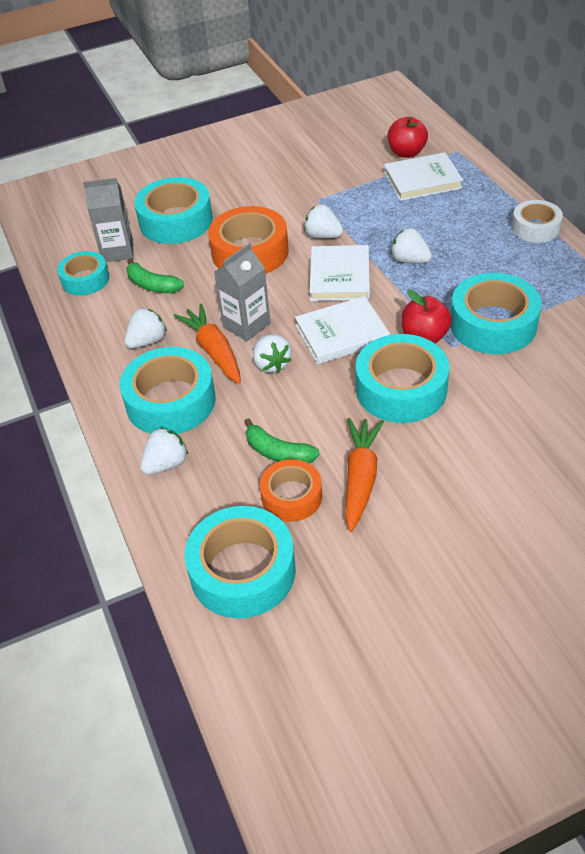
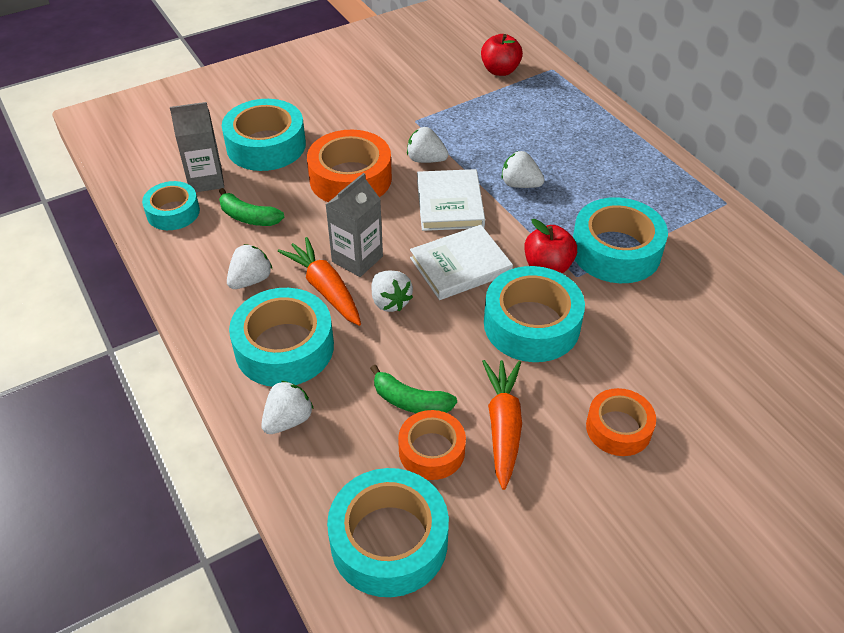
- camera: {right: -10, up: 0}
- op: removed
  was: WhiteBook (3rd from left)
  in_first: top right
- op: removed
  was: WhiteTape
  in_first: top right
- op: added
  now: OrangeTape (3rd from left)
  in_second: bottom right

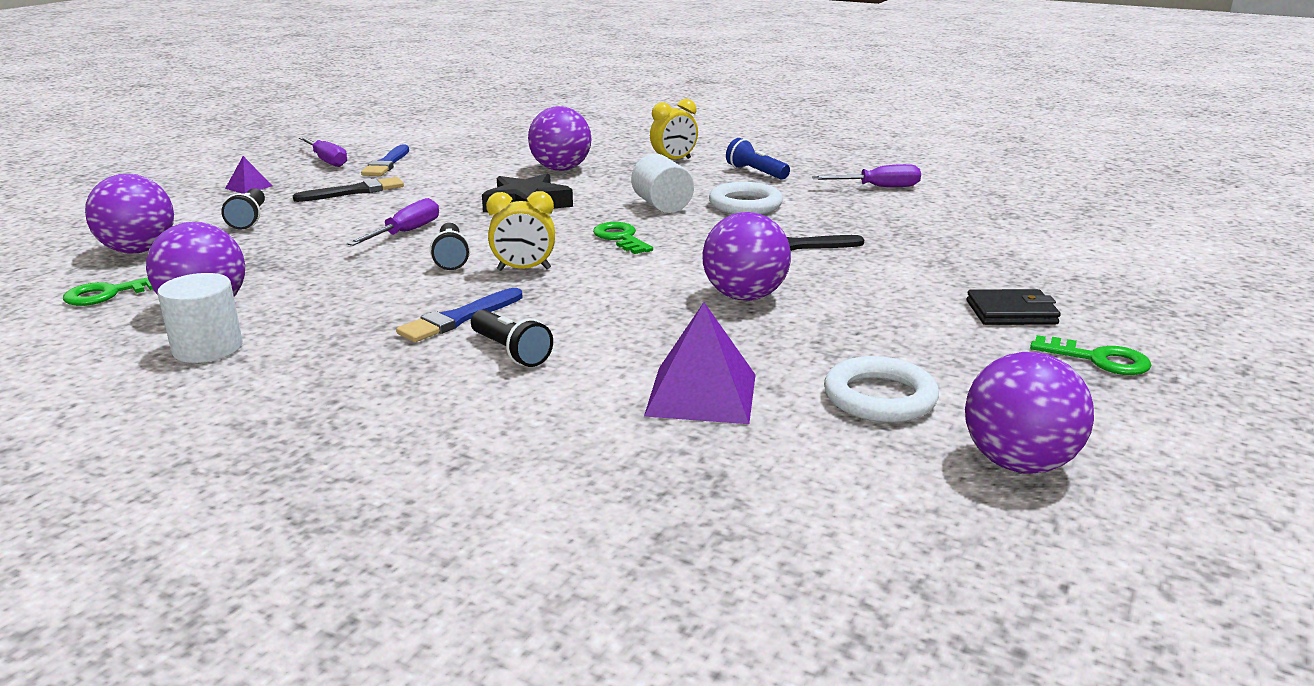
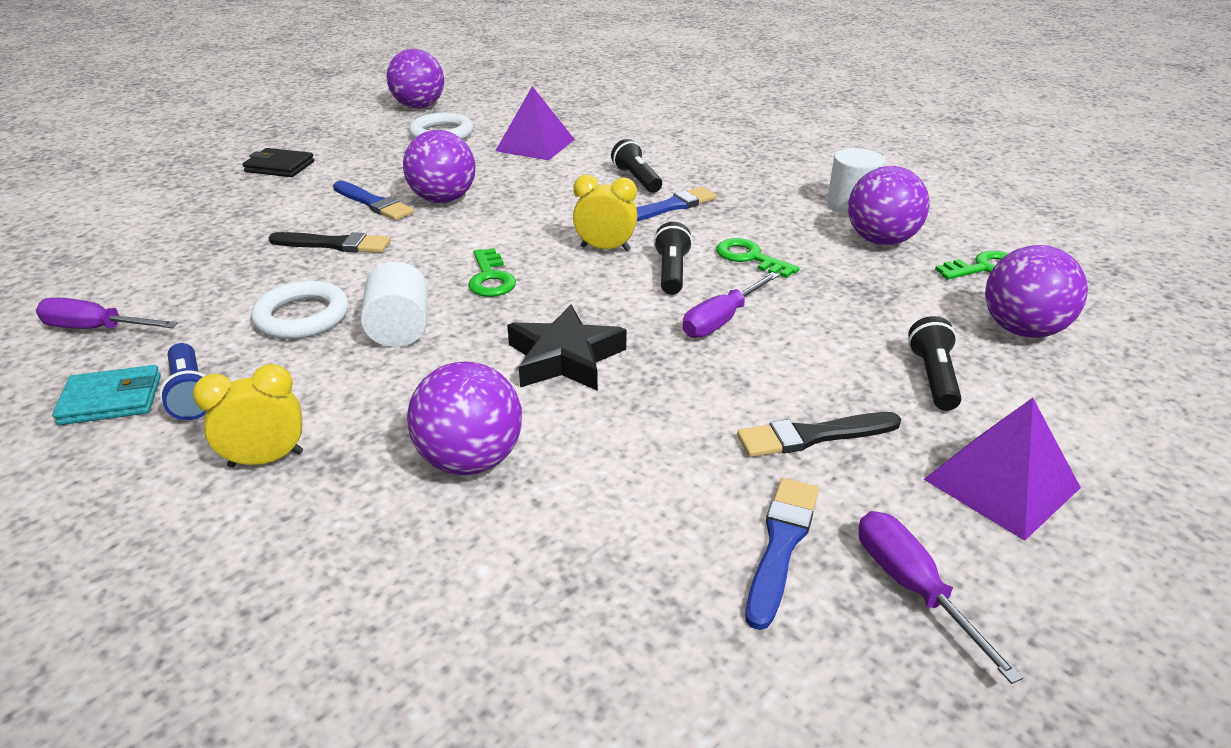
- camera: {right: -165, up: 10}
- op: resized
  was: PurplePyramid (1st from left in the first image)
  in_first: top left
  in_second: middle right
  ratio: 1.96
- op: moved
  was: GreenKey (3rd from left in the first image)
  now: GreenKey (2nd from left)
  in_first: middle right
  in_second: centre
- op: added
  now: TurquoiseWallet
  in_second: middle left
- op: added
  now: BlueBrush (1st from left)
  in_second: top left

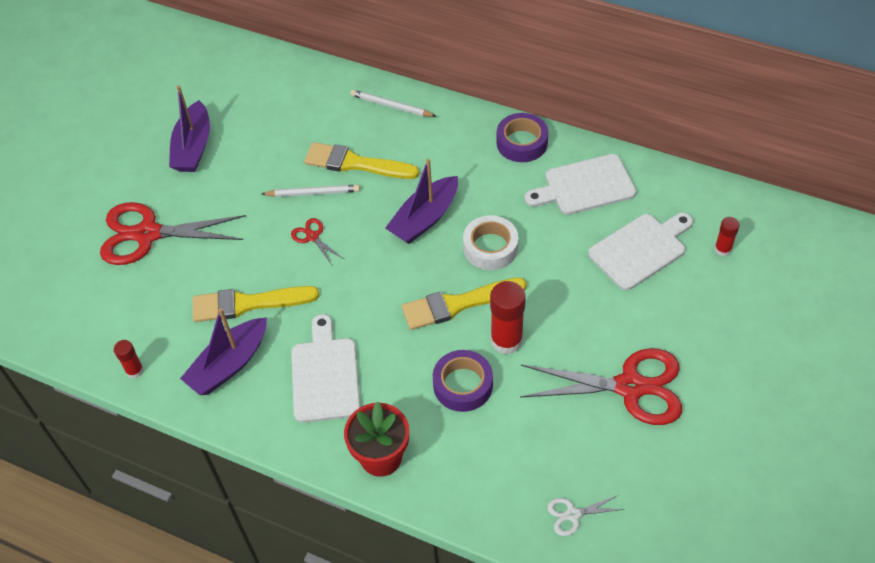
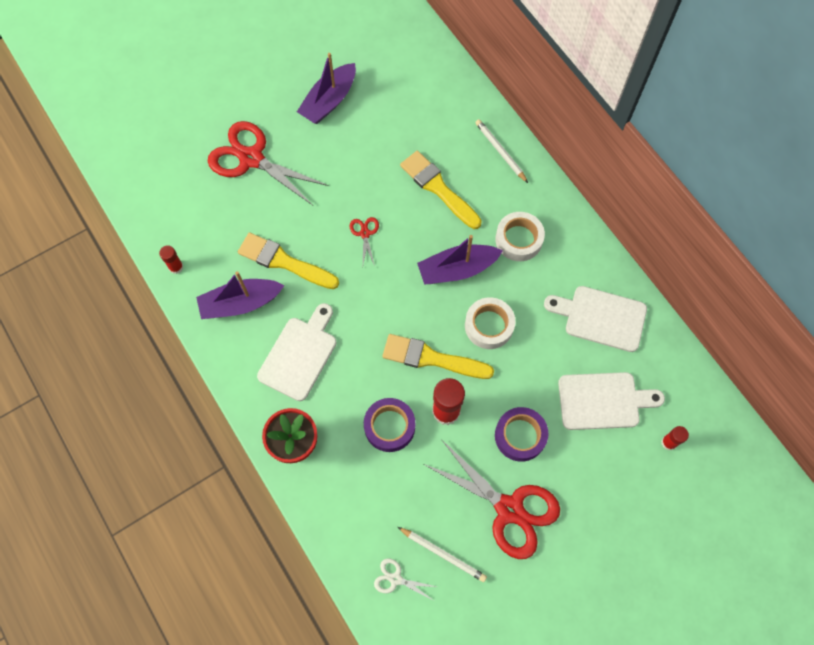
- camera: {right: 30, up: 15}
- op: moved
  was: WhitePencil (1st from left)
  in_first: centre
  in_second: bottom centre
- op: moved
  was: PurpleTape (2nd from left)
  in_first: top centre
  in_second: bottom centre
- op: added
  now: WhiteTape (2nd from left)
  in_second: centre

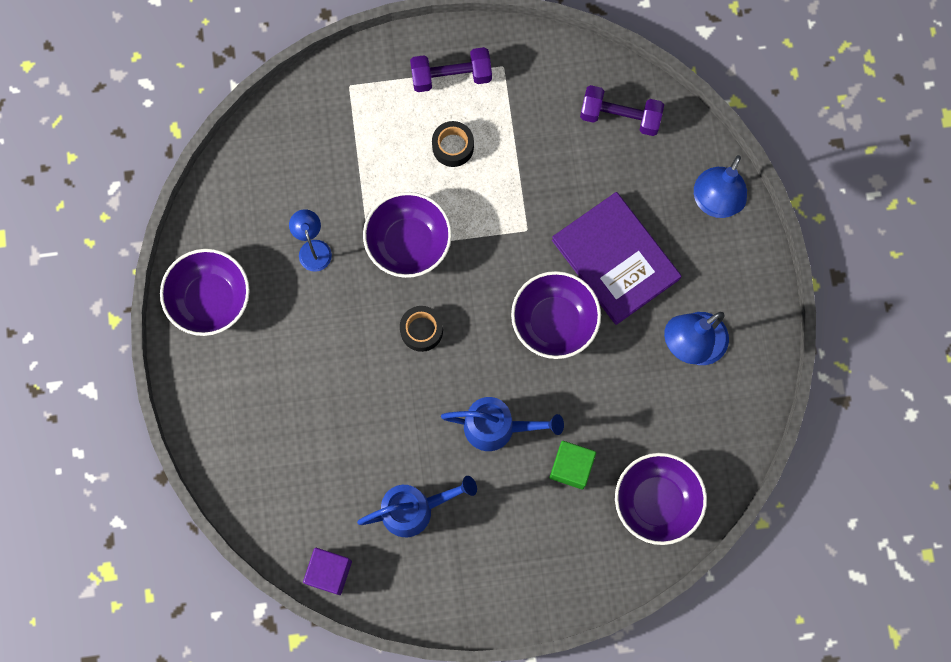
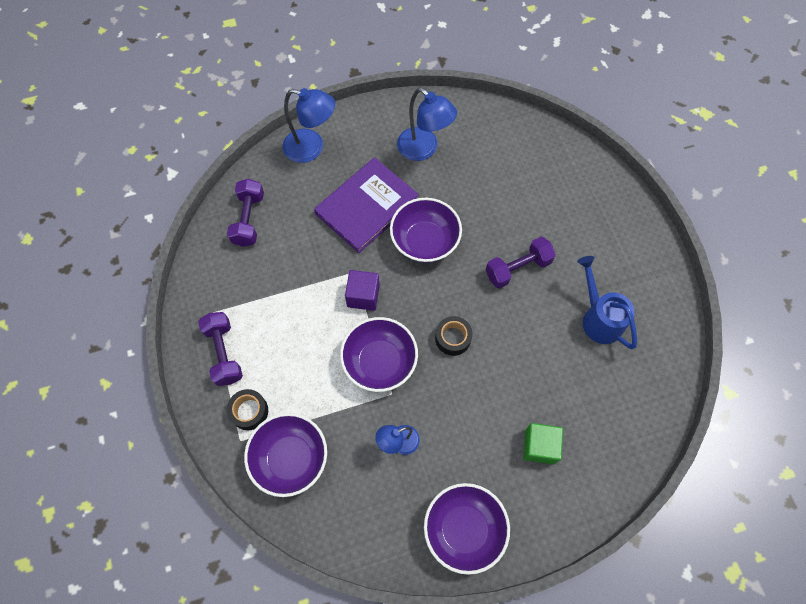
- camera: {right: -100, up: -10}
- op: moved
  was: PurpleCube
  in_first: bottom centre
  in_second: centre
- op: moved
  was: BlackTape (2nd from left in the first image)
  now: BlackTape (1st from left)
  in_first: top centre
  in_second: bottom left
- op: replaced
  was: BlueWateringCan (2nd from left)
  now: PurpleDumbbell (3rd from left)
  in_first: centre
  in_second: centre
- op: moved
  was: GreenCube
  in_first: bottom centre
  in_second: bottom right
- op: moved
  was: PurpleBowl (4th from left in the first image)
  now: PurpleBowl (1st from left)
  in_first: bottom right
  in_second: bottom centre

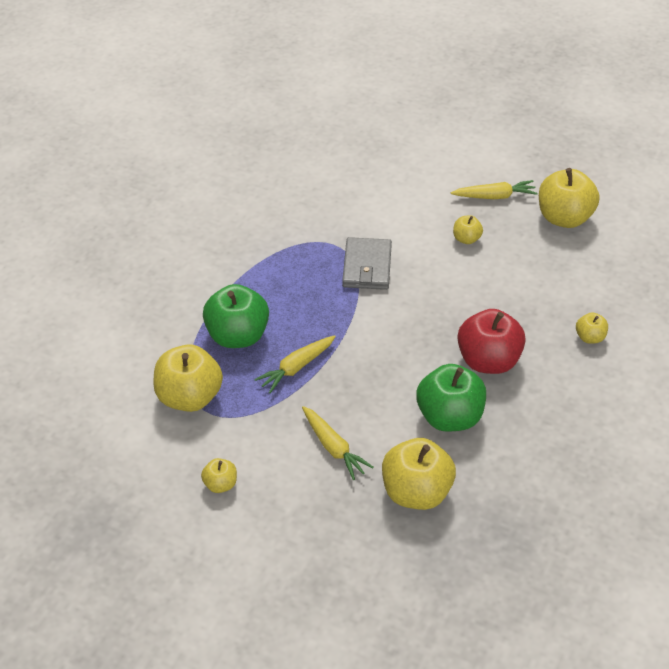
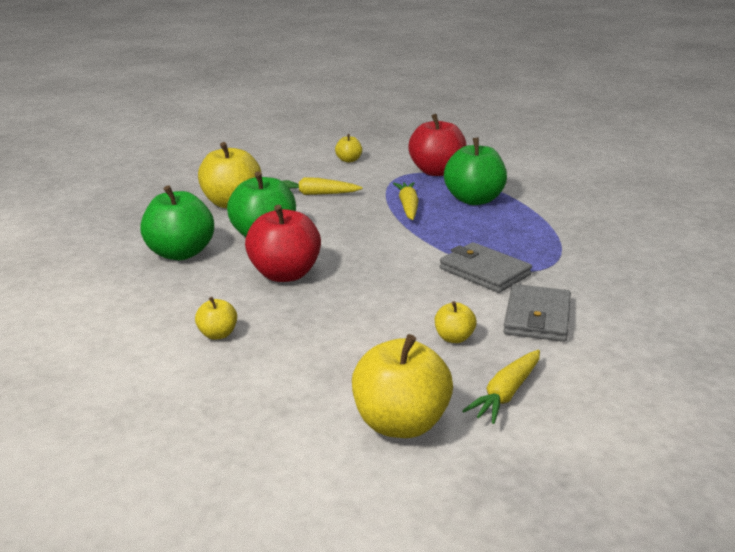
- camera: {right: 130, up: -20}
- op: recoloured
  was: YellowApple (1st from left)
  now: RedApple (2nd from left)
  in_first: middle left
  in_second: top centre
- op: added
  now: GreenApple (1st from left)
  in_second: middle left
- op: added
  now: GreyWallet (2nd from left)
  in_second: middle right

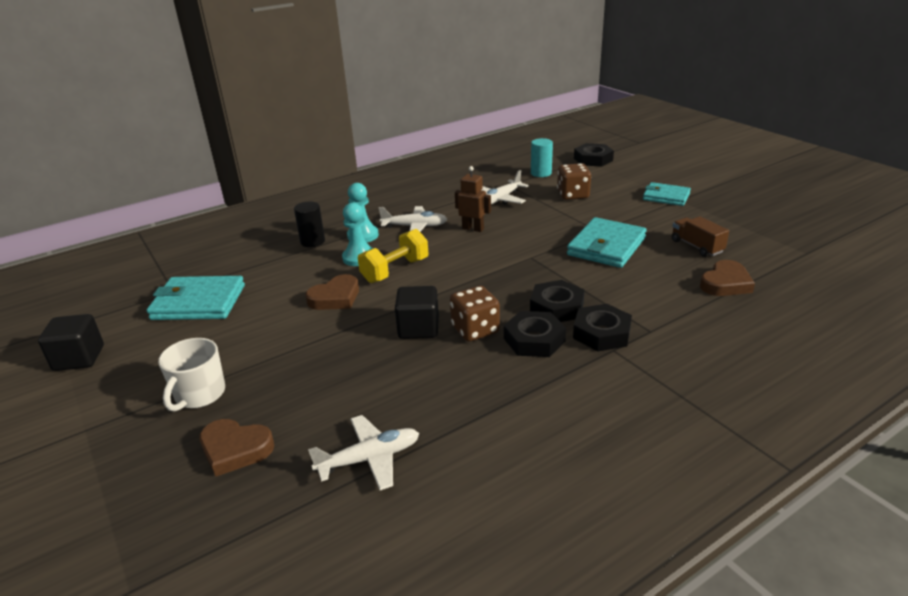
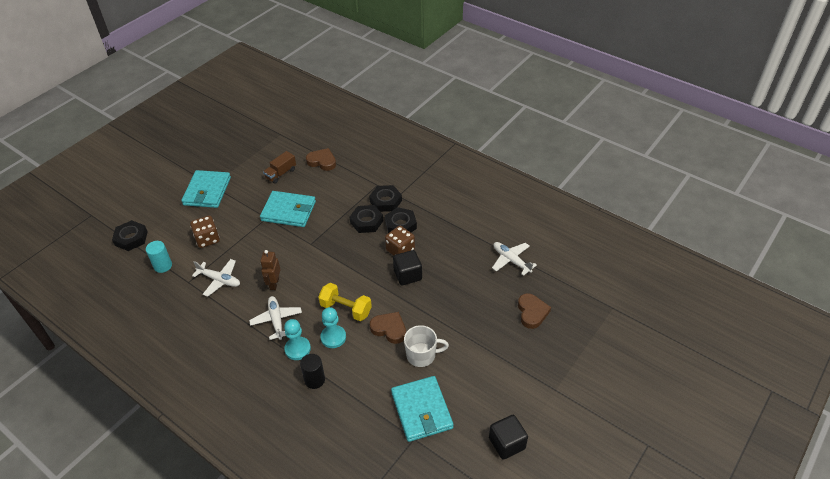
- camera: {right: -110, up: 15}
- op: moved
  was: WhiteMug
  in_first: middle left
  in_second: bottom centre
- op: resized
  was: TurquoiseWallet (3rd from left in the first image)
  in_first: top right
  in_second: middle left
  ratio: 1.54

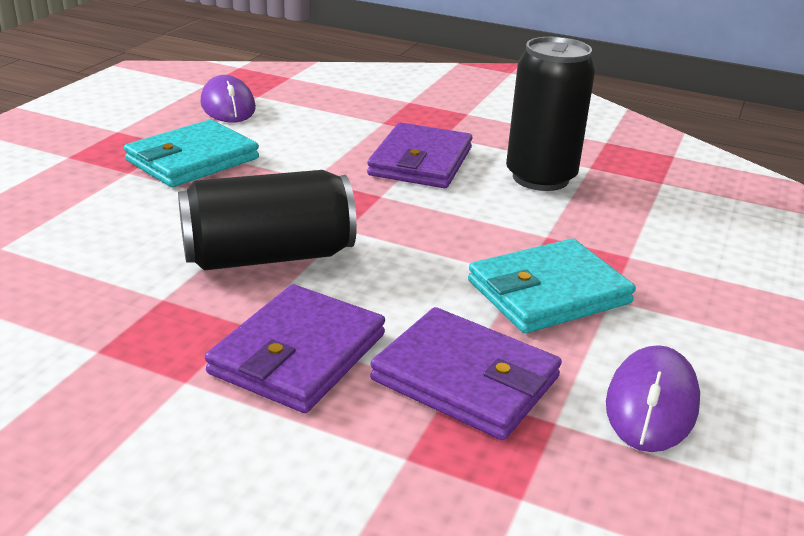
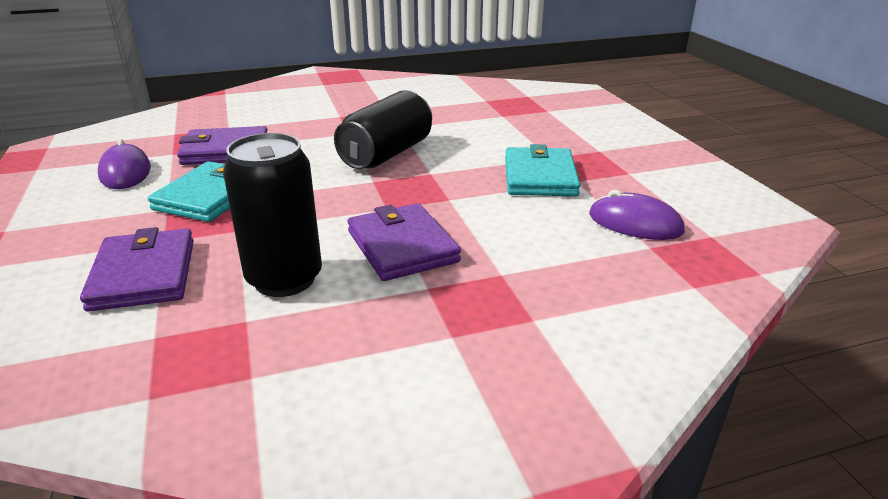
- camera: {right: 140, up: 0}
- op: moved
  was: PurpleWallet (1st from left)
  in_first: centre
  in_second: middle left

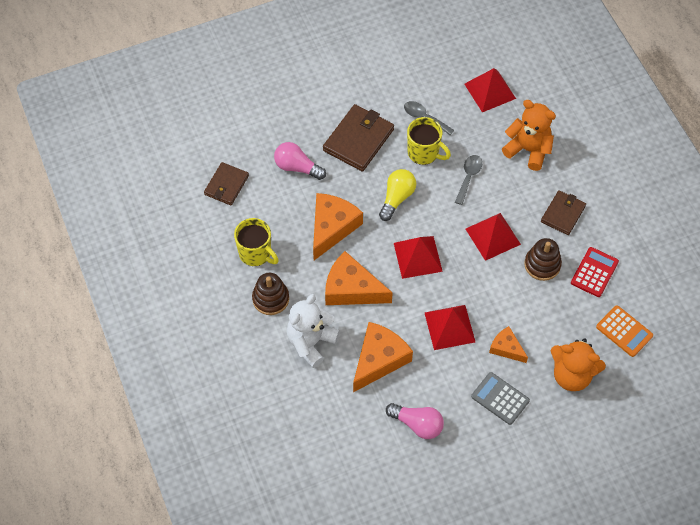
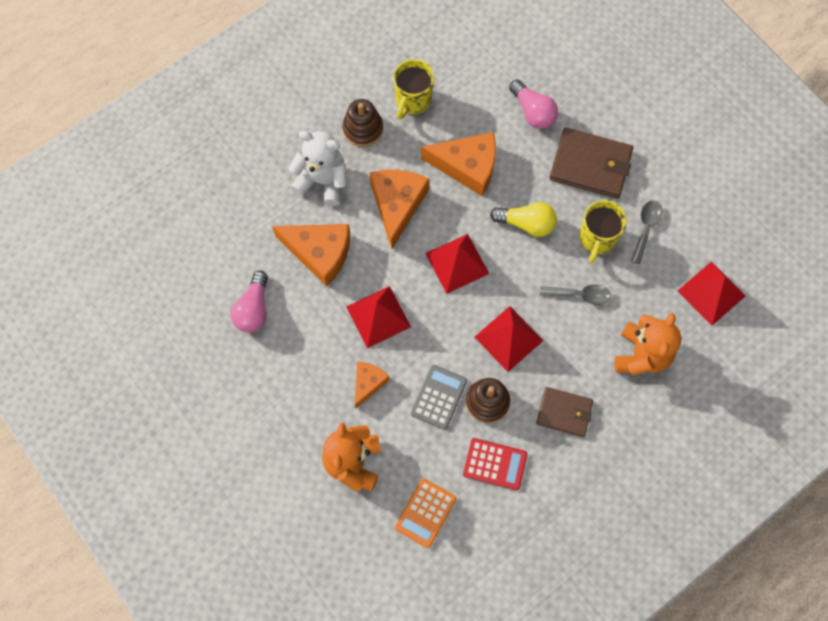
- camera: {right: 75, up: 10}
- op: removed
  was: BrownWallet (1st from left)
  in_first: middle left
- op: turned
  was: PinkLightBulb (1st from left in the first image)
  in_first: top centre
  in_second: top centre
  clockwise: 135
- op: moved
  was: GreyCalculator
  in_first: bottom right
  in_second: centre

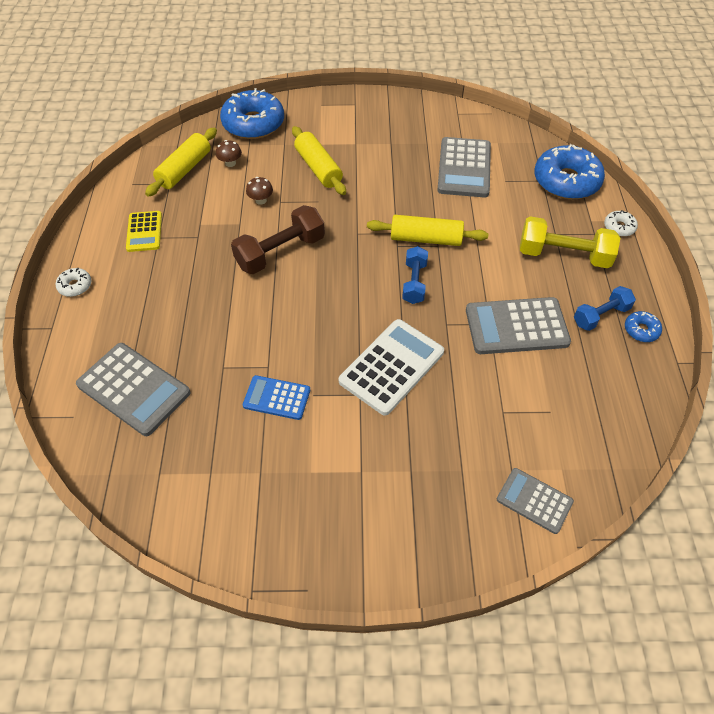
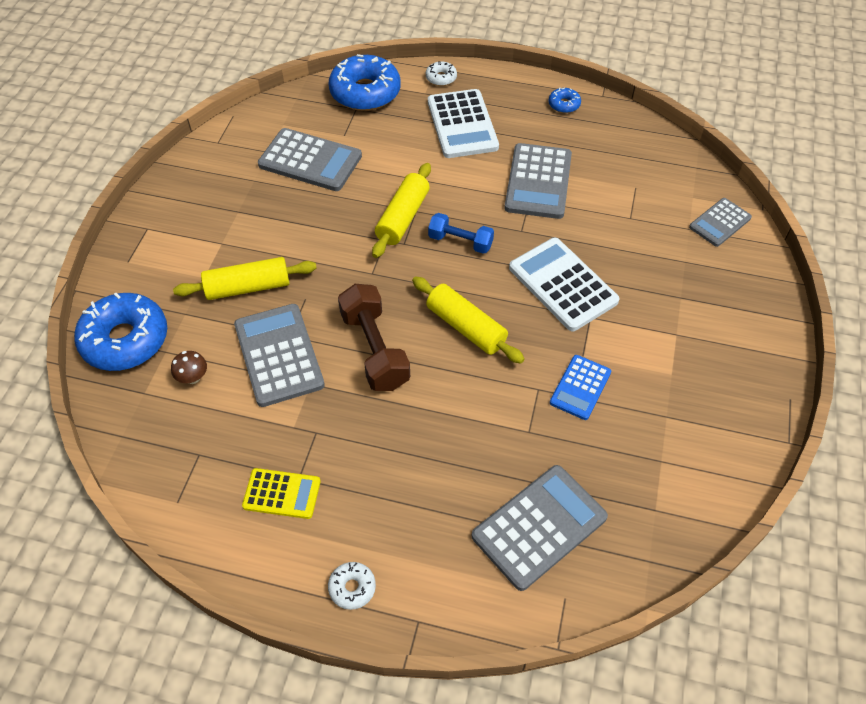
- camera: {right: -75, up: 0}
- op: moved
  was: YellowRollingPin (1st from left in the first image)
  now: YellowRollingPin (3rd from left)
  in_first: top left
  in_second: centre
- op: replaced
  was: BrownMushroom (2nd from left)
  now: GreyCalculator (1st from left)
  in_first: top centre
  in_second: middle left
- op: replaced
  was: YellowDumbbell
  now: WhiteCalculator (1st from left)
  in_first: middle right
  in_second: top centre
- op: removed
  was: BlueDumbbell (2nd from left)
  in_first: middle right

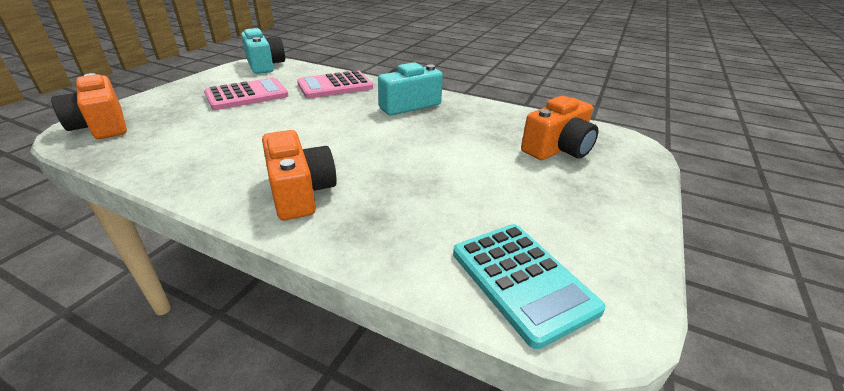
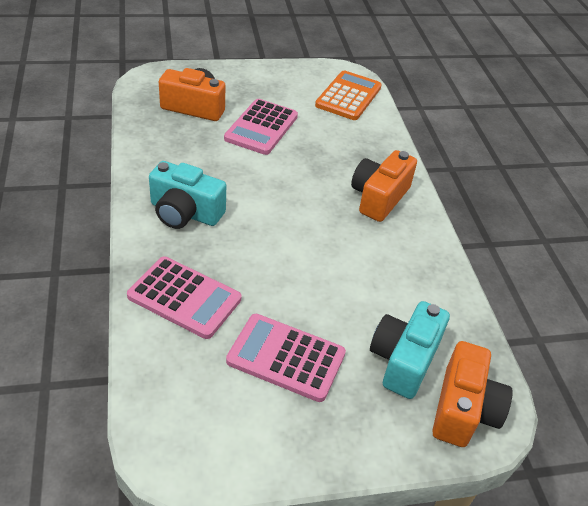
- camera: {right: -130, up: 10}
- op: moved
  was: TurquoiseCamera (1st from left in the first image)
  now: TurquoiseCamera (2nd from left)
  in_first: top left
  in_second: bottom right
- op: recoloured
  was: TurquoiseCalculator
  now: OrangeCalculator
  in_first: bottom centre
  in_second: top centre
- op: added
  now: PinkCalculator (2nd from left)
  in_second: top centre

